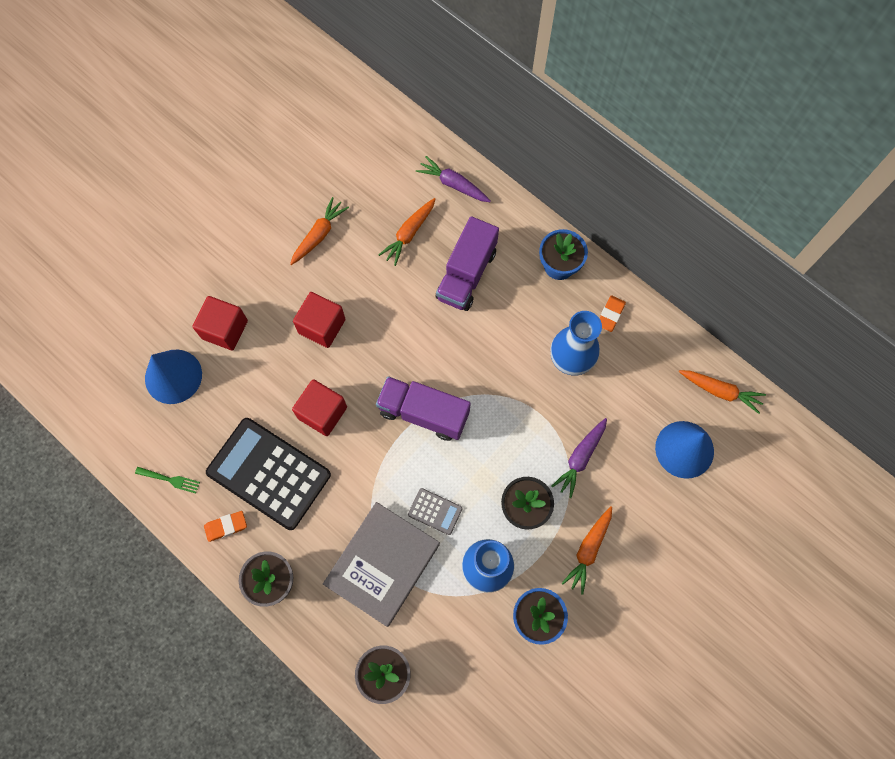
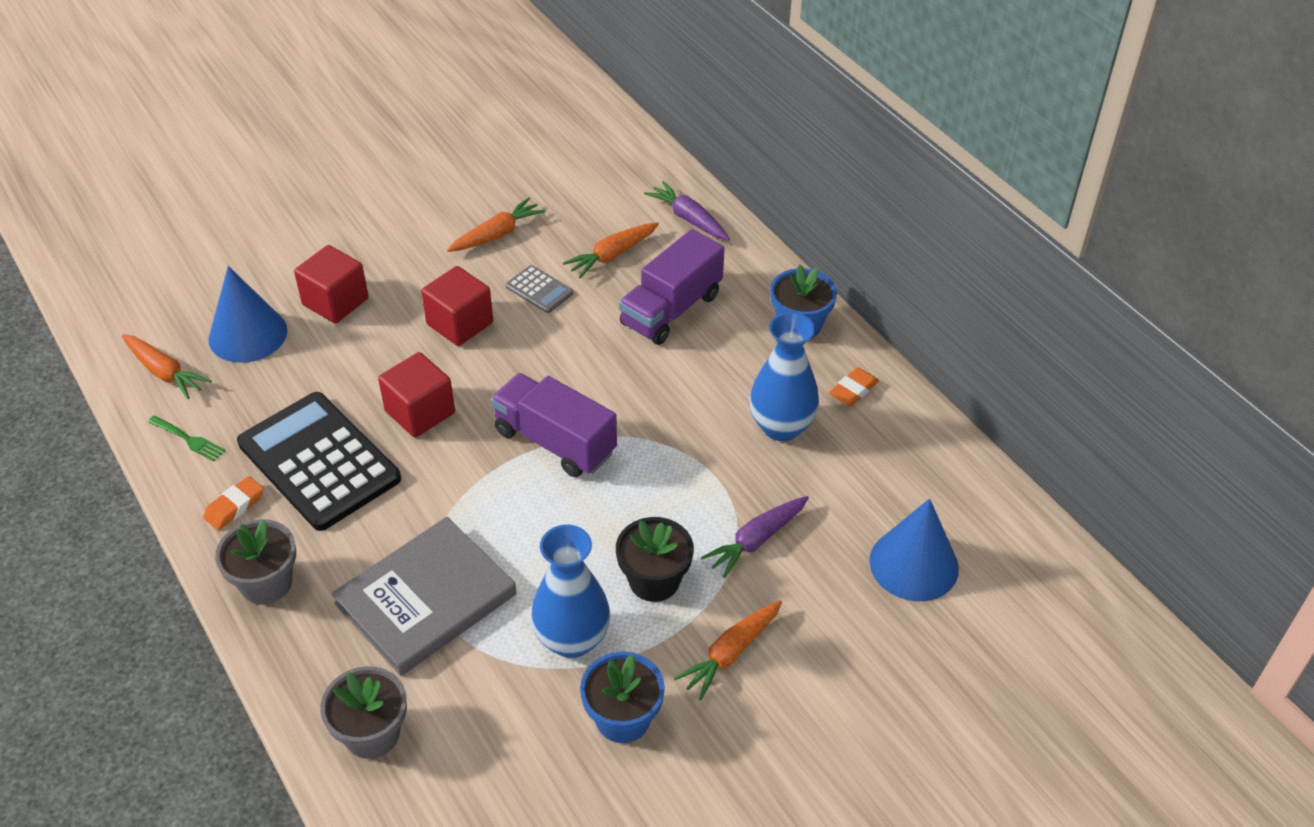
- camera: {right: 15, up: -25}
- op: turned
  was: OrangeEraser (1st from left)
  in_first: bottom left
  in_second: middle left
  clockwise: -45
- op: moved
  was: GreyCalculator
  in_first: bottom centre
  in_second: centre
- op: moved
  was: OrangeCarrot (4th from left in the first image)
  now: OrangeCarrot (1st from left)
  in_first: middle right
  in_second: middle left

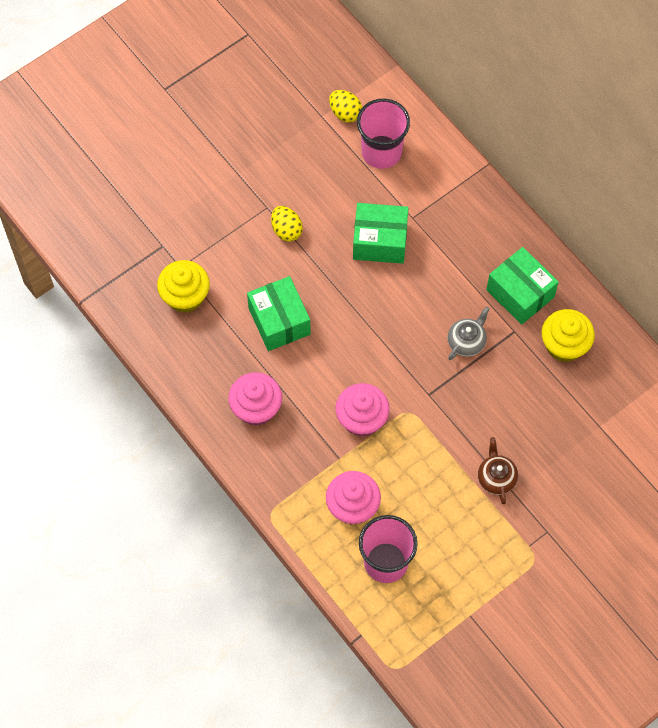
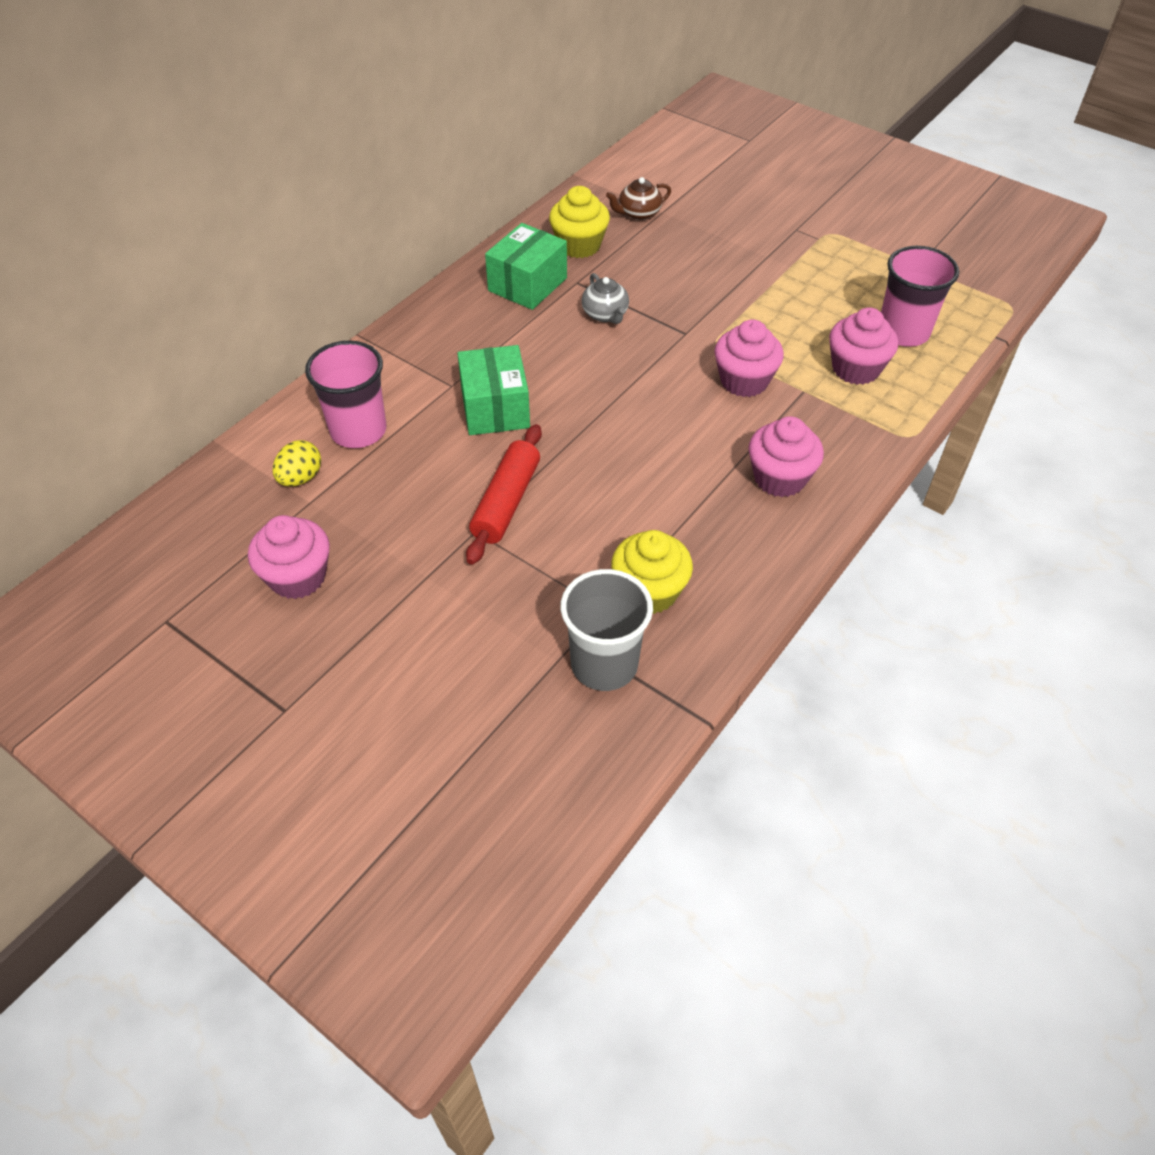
- camera: {right: -105, up: -15}
- op: removed
  was: GreenBox (1st from left)
  in_first: centre
- op: replaced
  was: YellowEgg (1st from left)
  now: RedRollingPin
  in_first: top centre
  in_second: centre
- op: turned
  was: GreyTeapot
  in_first: middle right
  in_second: top centre
  clockwise: -135
- op: moved
  was: BrownTeapot
  in_first: middle right
  in_second: top centre
- op: added
  now: PinkCupcake (1st from left)
  in_second: middle left
- op: added
  now: GreyCup
  in_second: centre

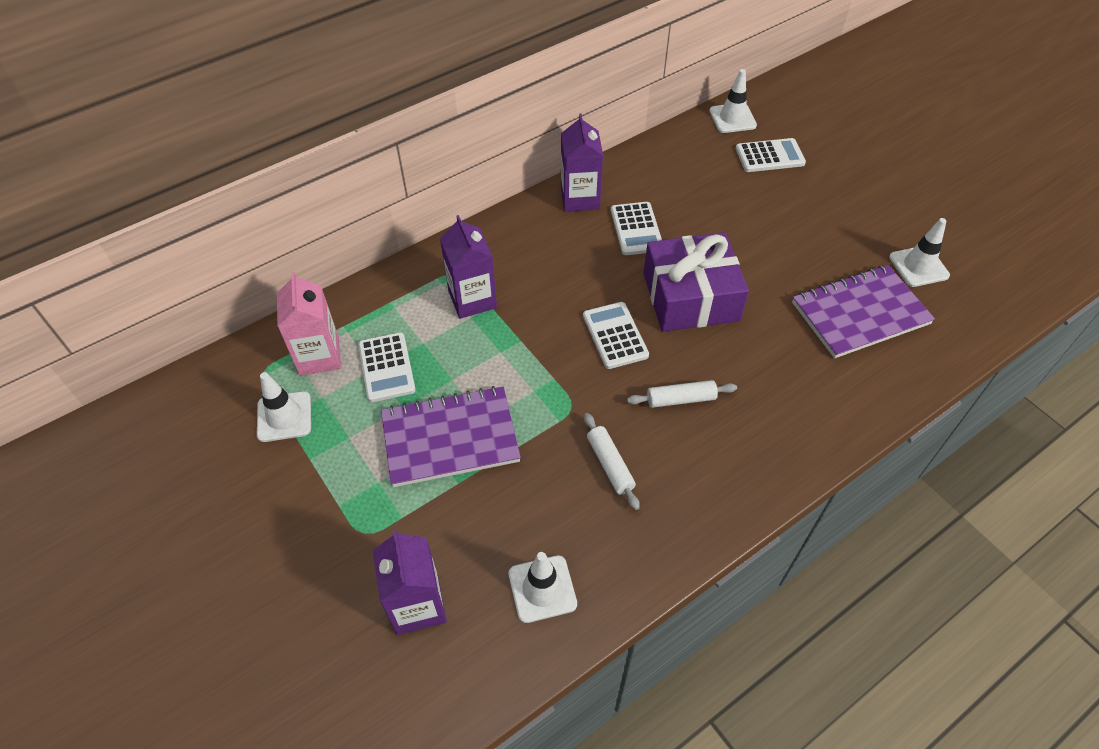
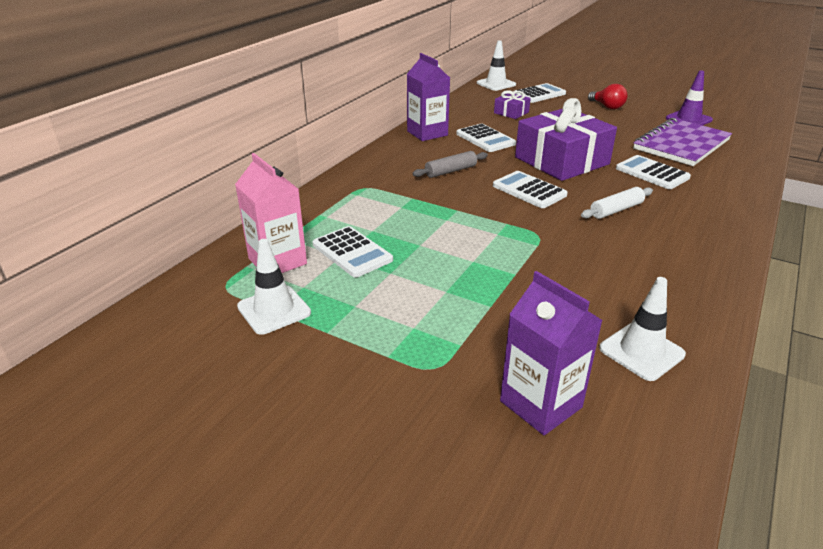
- camera: {right: -25, up: -20}
- op: removed
  was: PurpleNotebook (1st from left)
  in_first: centre
- op: removed
  was: PurpleCarton (2nd from left)
  in_first: centre
- op: removed
  was: WhiteRollingPin (1st from left)
  in_first: centre
- op: recoloured
  was: WhiteTrafficCone (4th from left)
  now: PurpleTrafficCone
  in_first: middle right
  in_second: top right
- op: added
  now: GreyRollingPin
  in_second: top centre
- op: added
  now: PurpleGift (1st from left)
  in_second: top centre
- op: added
  now: RedLightBulb
  in_second: top right
- op: added
  now: WhiteCalculator (5th from left)
  in_second: top right

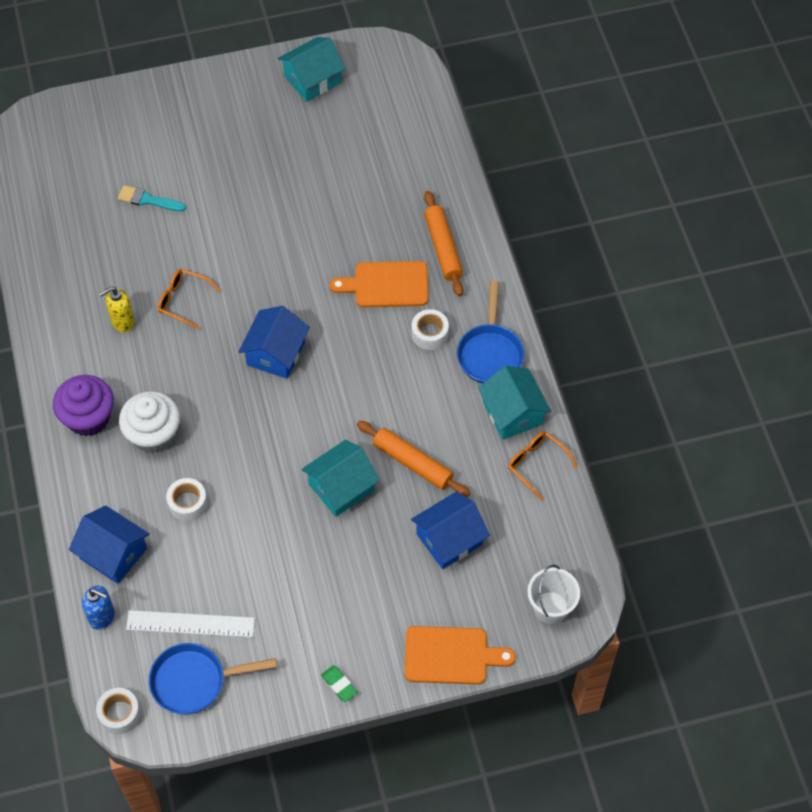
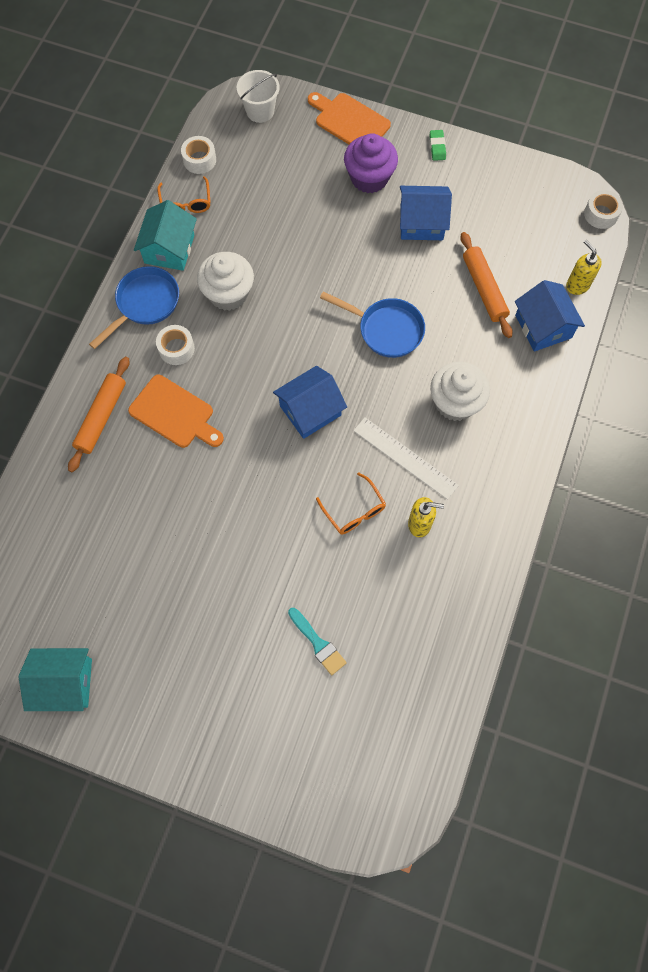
- camera: {right: -145, up: 10}
- op: moved
  was: PurpleCupcake
  in_first: middle left
  in_second: top centre
- op: recoloured
  was: BlueSoapDispenser
  now: YellowSoapDispenser (2nd from left)
  in_first: bottom left
  in_second: top right
- op: moved
  was: WhiteRuler
  in_first: bottom left
  in_second: centre
- op: moved
  was: BluePan (1st from left in the first image)
  now: BluePan (2nd from left)
  in_first: bottom left
  in_second: centre
- op: moved
  was: WhiteTape (2nd from left)
  in_first: middle left
  in_second: top left
- op: removed
  was: TurquoiseHouse (2nd from left)
  in_first: centre
- op: moved
  was: OrangeRollingPin (1st from left in the first image)
  now: OrangeRollingPin (2nd from left)
  in_first: centre
  in_second: top right
- op: moved
  was: BlueHouse (3rd from left in the first image)
  now: BlueHouse (2nd from left)
  in_first: centre
  in_second: top centre
- op: added
  now: WhiteCupcake (1st from left)
  in_second: top centre

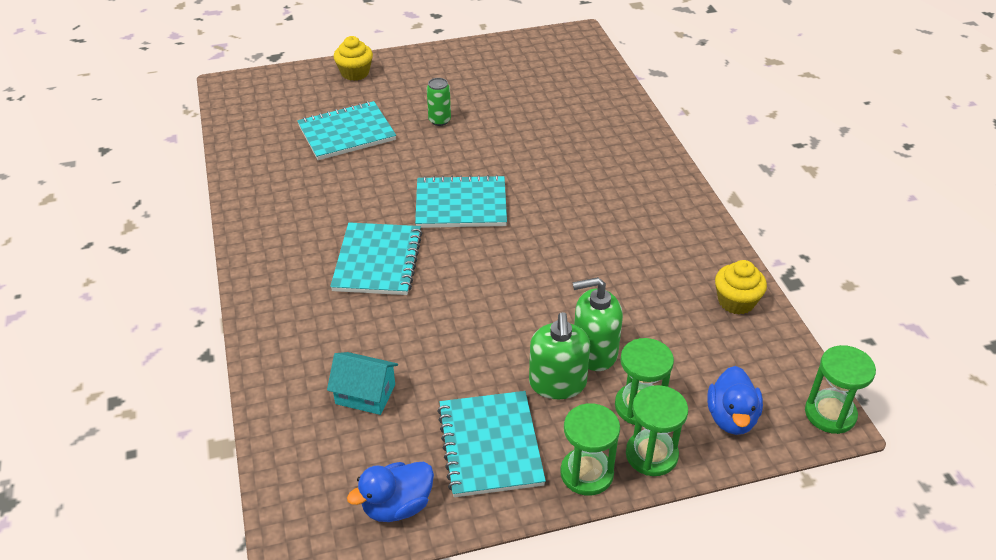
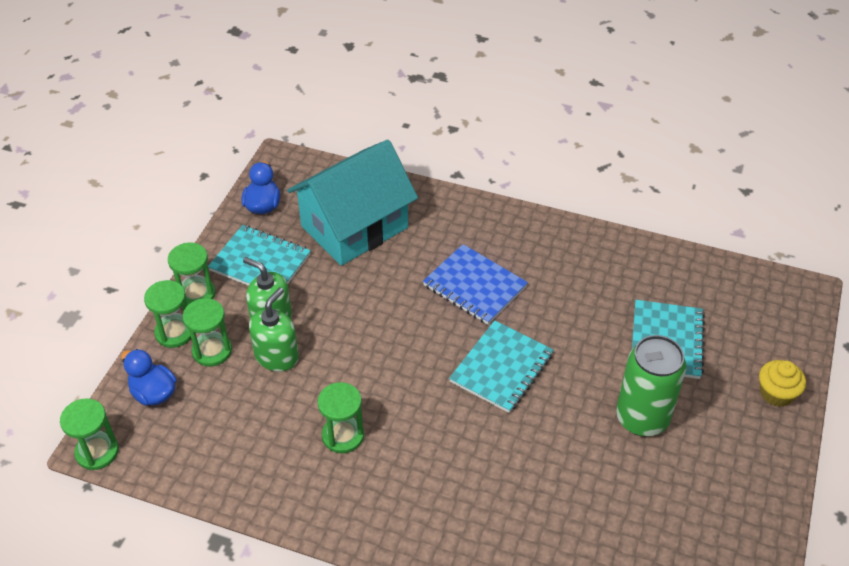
- camera: {right: 125, up: 5}
- op: resized
  was: TurquoiseHouse
  in_first: bottom centre
  in_second: centre
  ratio: 2.35
- op: recoloured
  was: TurquoiseNotebook (2nd from left)
  now: BlueNotebook
  in_first: centre
  in_second: centre
- op: resized
  was: GreenCan
  in_first: top centre
  in_second: bottom right
  ratio: 2.13
- op: removed
  was: YellowCupcake (2nd from left)
  in_first: middle right
- op: added
  now: GreenHourglass (5th from left)
  in_second: bottom centre

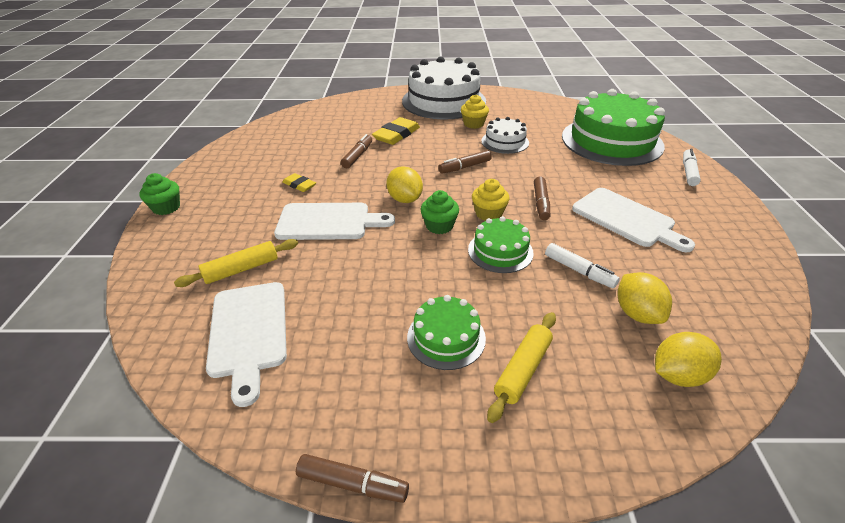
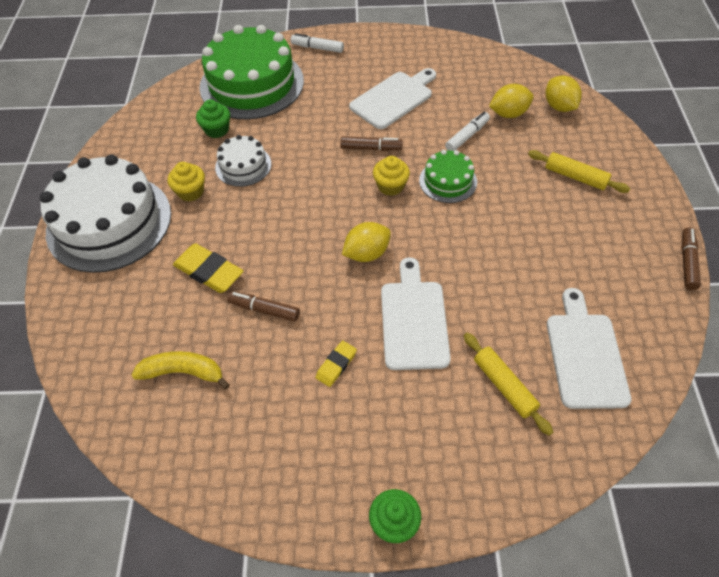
- camera: {right: -90, up: 15}
- op: turned
  was: WhiteCuttingBoard (1st from left in the first image)
  in_first: middle left
  in_second: middle right
  clockwise: -75
- op: removed
  was: GreenCake (1st from left)
  in_first: centre
- op: moved
  was: GreenCupcake (2nd from left in the first image)
  now: GreenCupcake (1st from left)
  in_first: centre
  in_second: top left
- op: removed
  was: BrownMarker (3rd from left)
  in_first: top centre
- op: added
  now: YellowBanana
  in_second: middle left

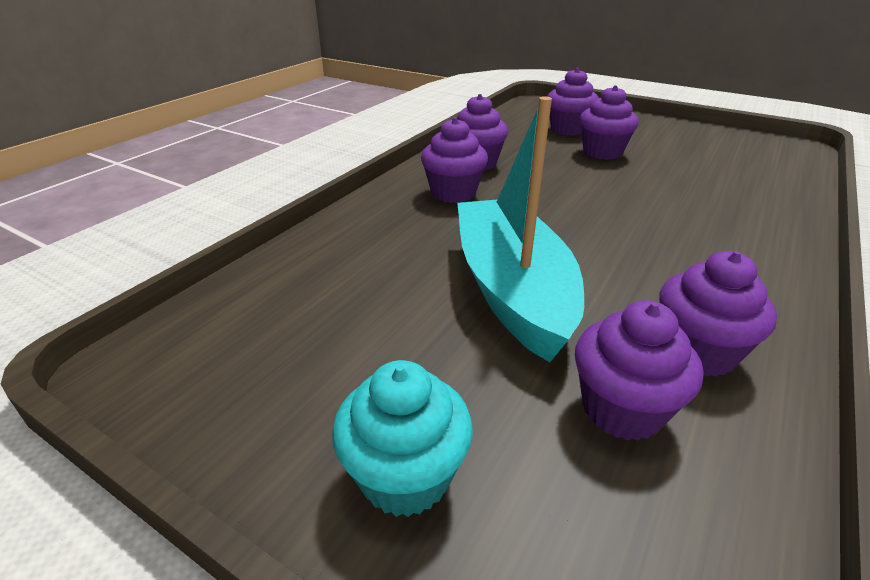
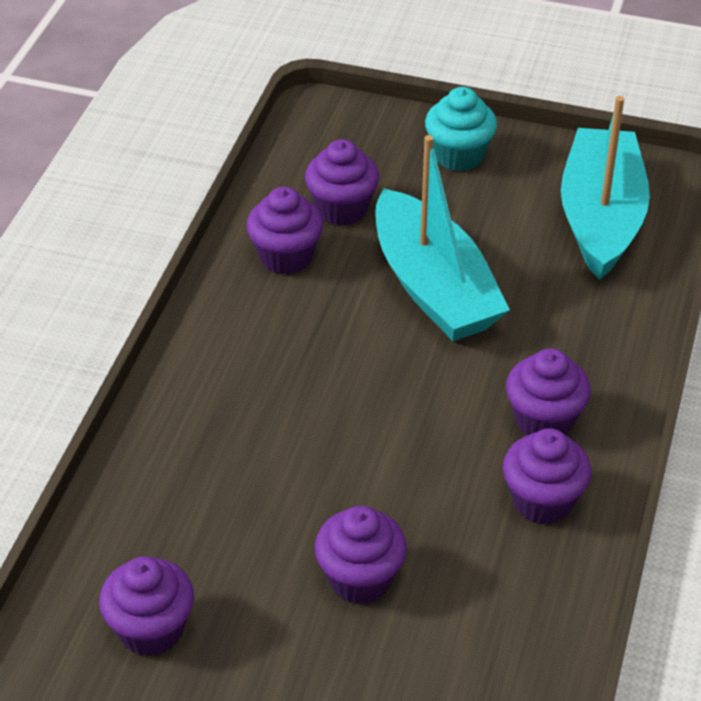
- camera: {right: 165, up: 10}
- op: moved
  was: PurpleCupcake (3rd from left in the first image)
  now: PurpleCupcake (1st from left)
  in_first: top centre
  in_second: bottom left
- op: added
  now: TurquoiseBoat (2nd from left)
  in_second: top right

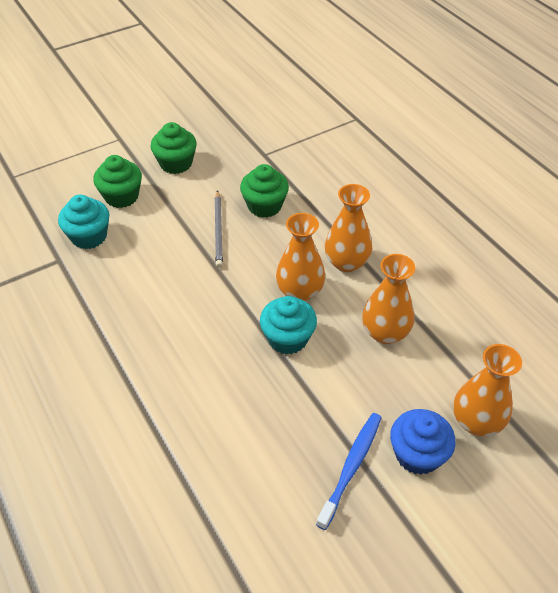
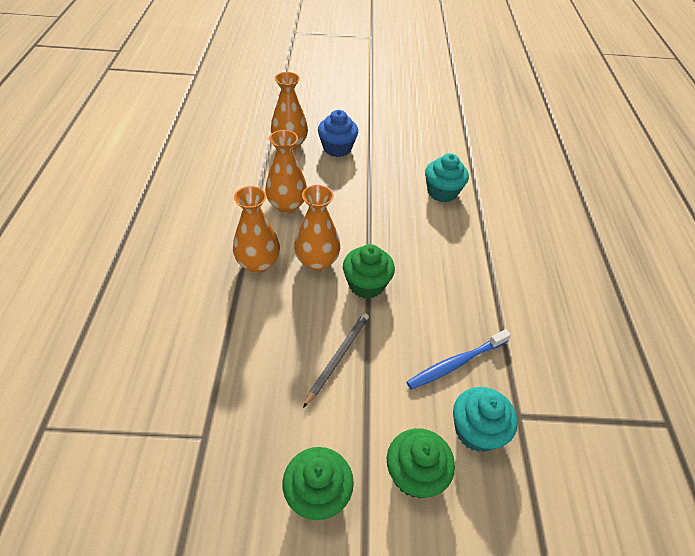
- camera: {right: -150, up: 0}
- op: moved
  was: GreenCupcake (3rd from left in the first image)
  now: GreenCupcake (2nd from left)
  in_first: top centre
  in_second: centre
- op: moved
  was: TurquoiseCupcake (2nd from left in the first image)
  now: TurquoiseCupcake (1st from left)
  in_first: centre
  in_second: top centre
- op: moved
  was: BlueToothbrush
  in_first: bottom centre
  in_second: centre

